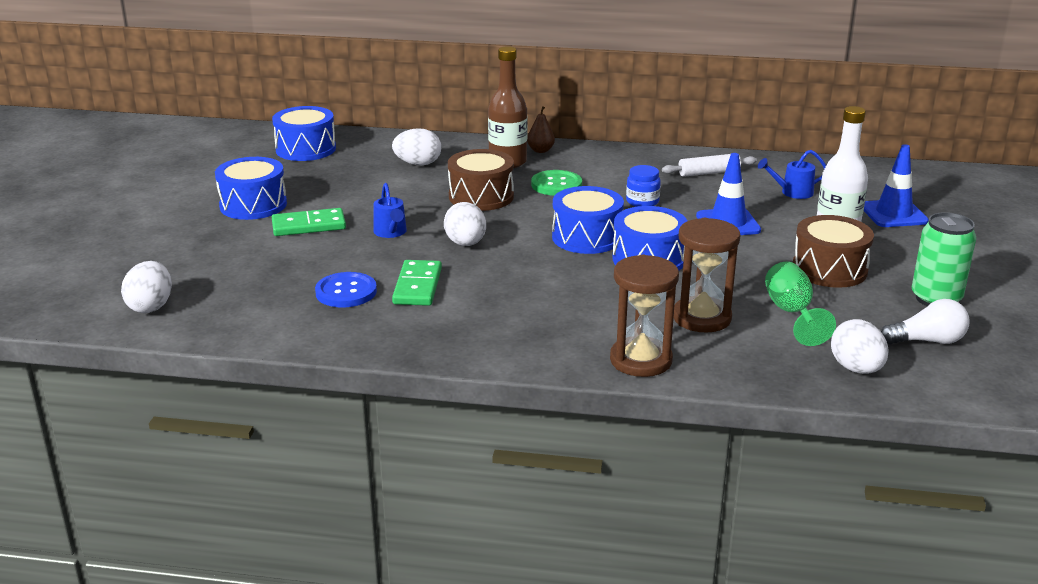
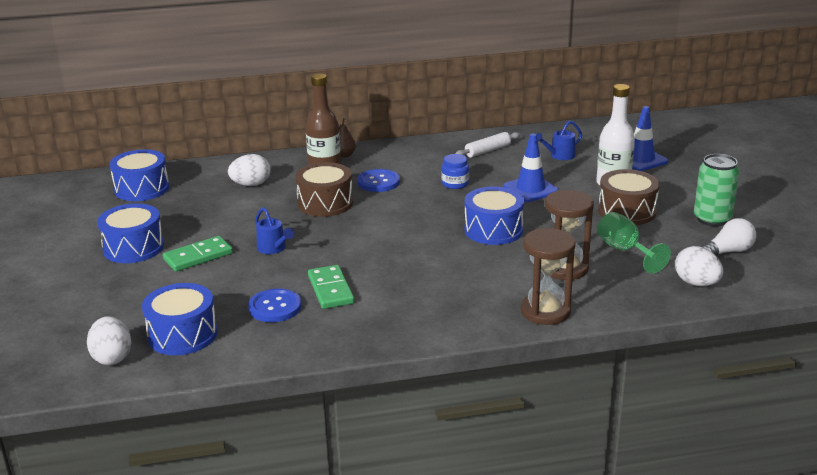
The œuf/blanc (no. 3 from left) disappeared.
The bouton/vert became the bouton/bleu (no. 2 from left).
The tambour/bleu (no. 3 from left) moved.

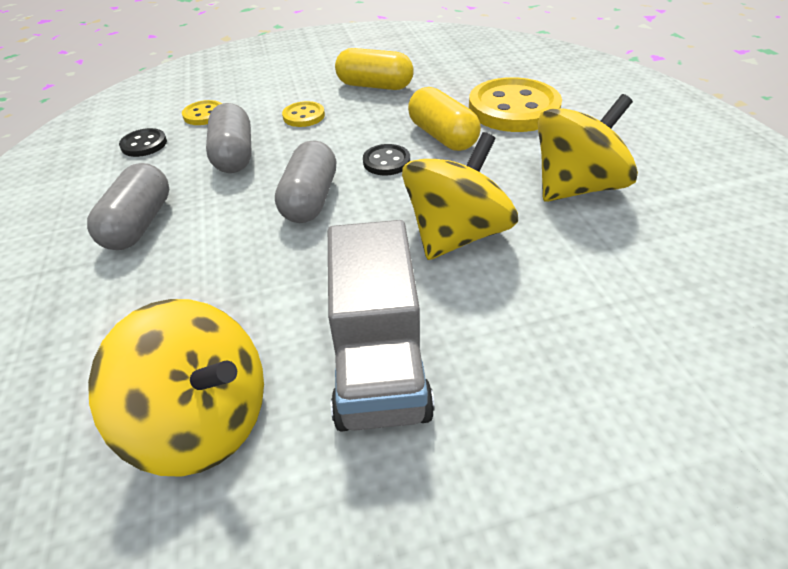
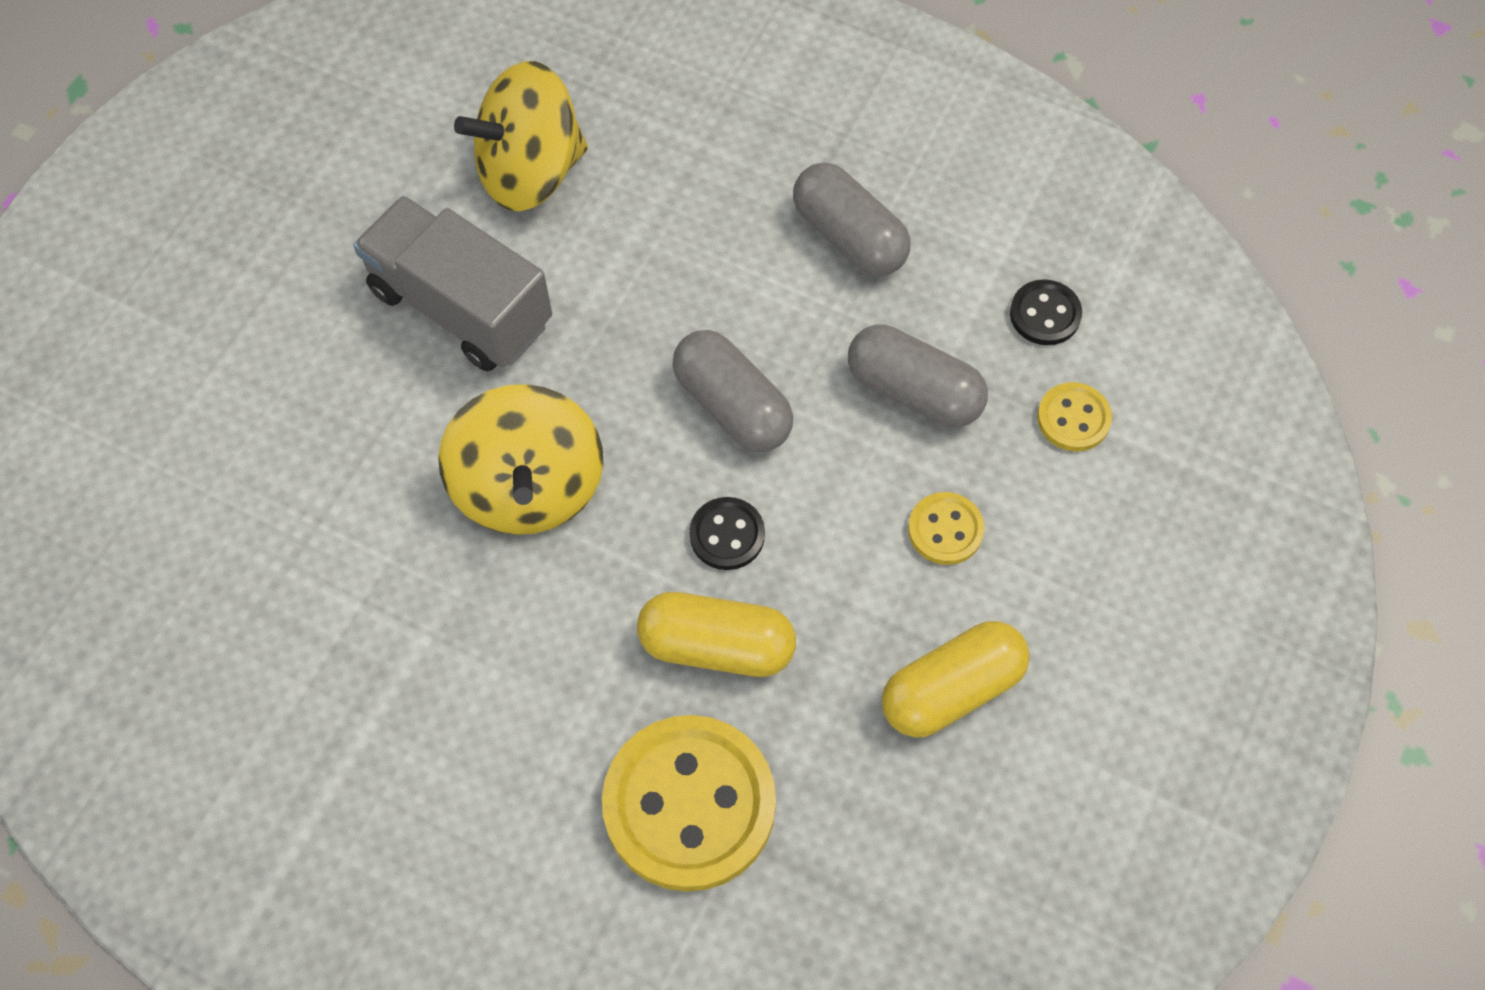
The toupie/jaune (no. 3 from left) disappeared.

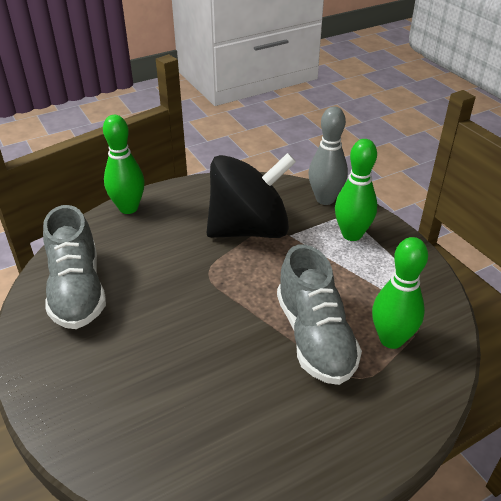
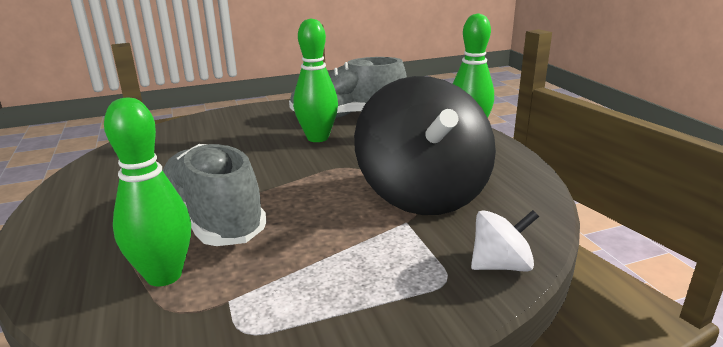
The chaussure/gris (no. 2 from left in the first image) turned 60 degrees clockwise.
The quille/gris was replaced by the toupie/blanc.
The quille/vert (no. 2 from left) moved.

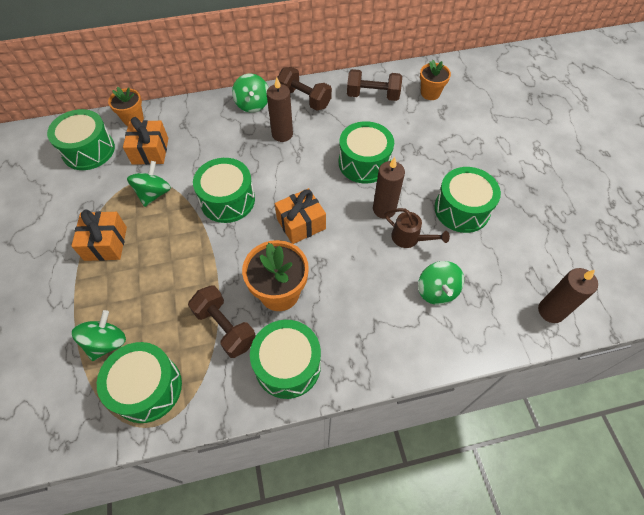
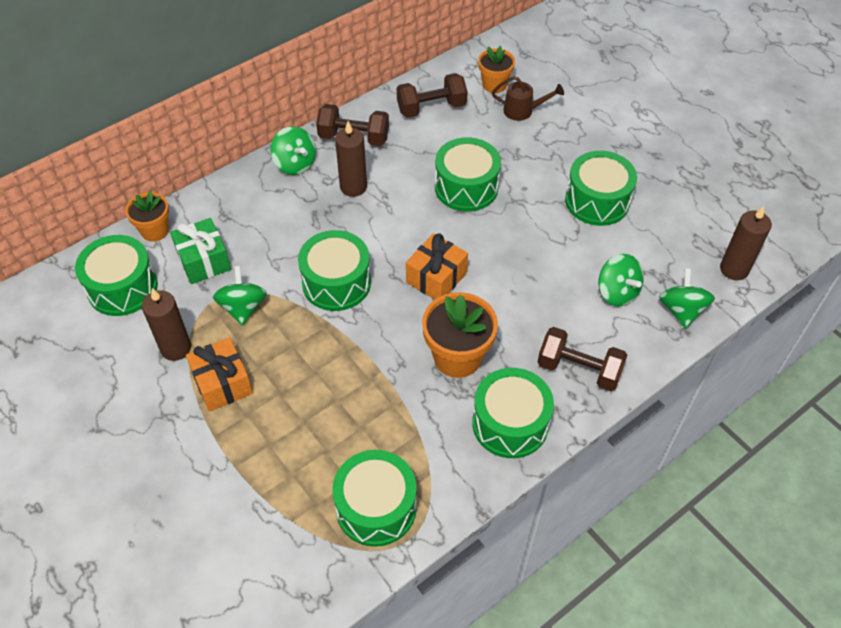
The toupie/vert (no. 1 from left in the first image) moved.
The cadeau/orange (no. 2 from left) became the cadeau/vert.
The haltère/marron (no. 1 from left in the first image) moved.
The bougie/marron (no. 2 from left in the first image) moved.
The arrosoir/marron moved.

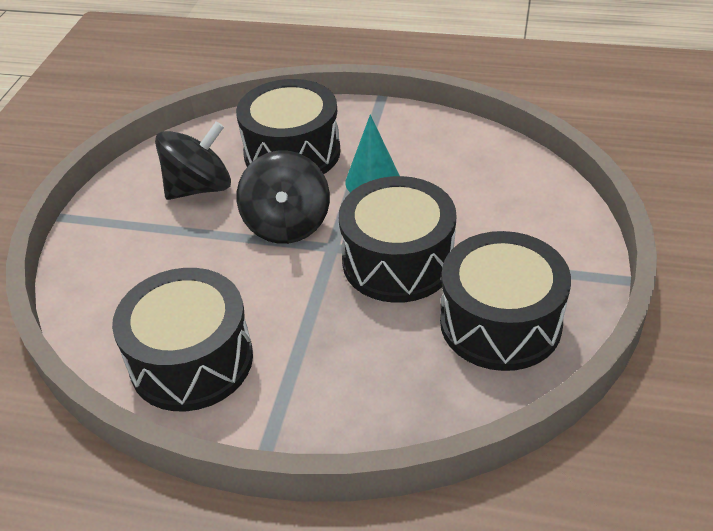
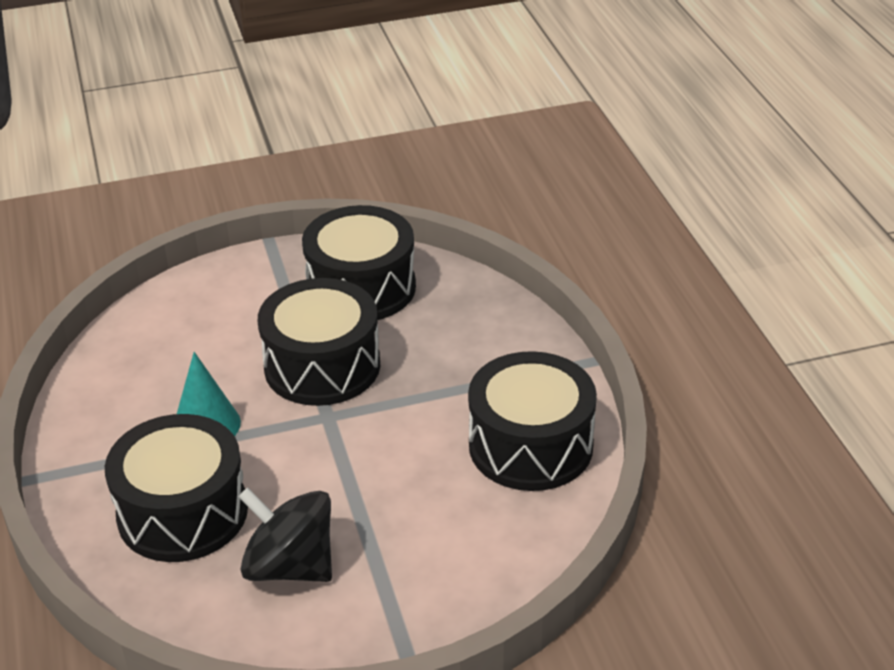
The toupie/noir (no. 2 from left) disappeared.

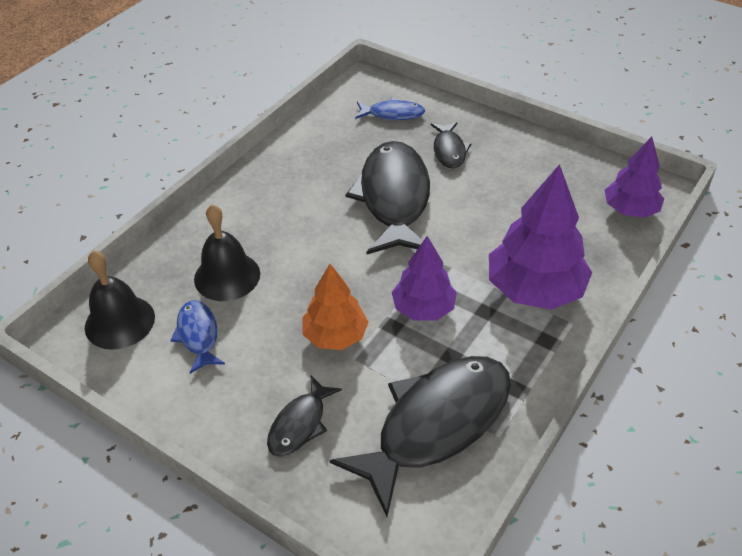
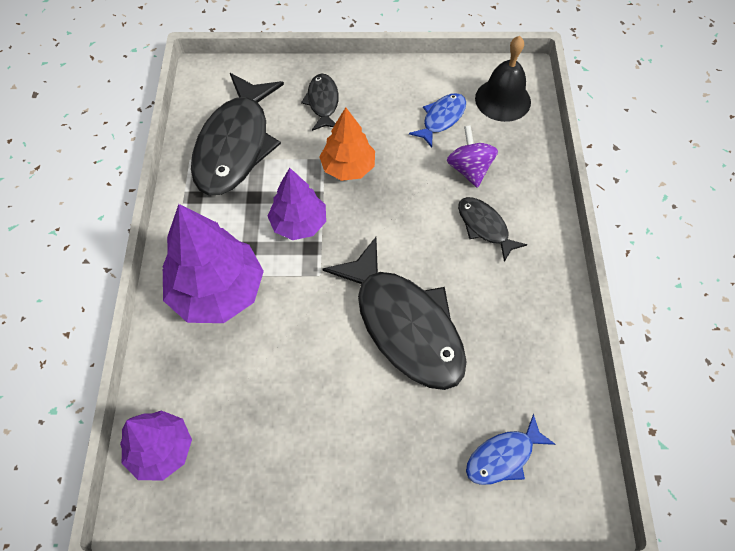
The poisson/bleu (no. 1 from left) turned 90 degrees counterclockwise.
The cloche/noir (no. 2 from left) was replaced by the toupie/violet.
The poisson/noir (no. 4 from left) moved.

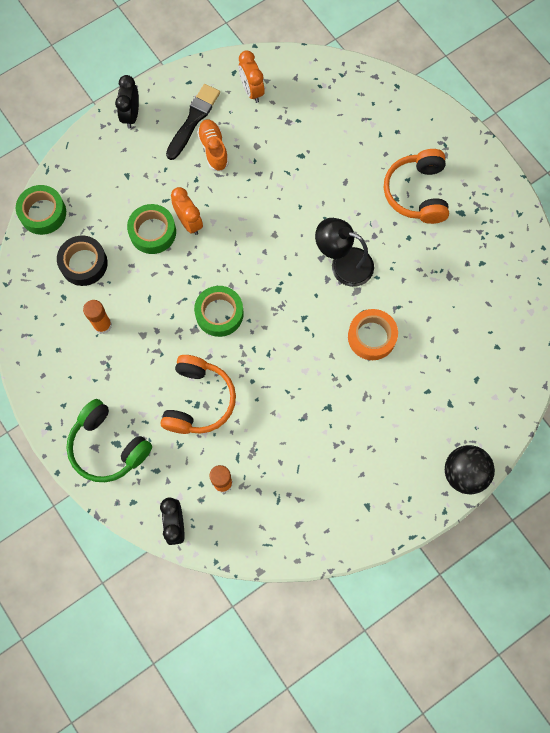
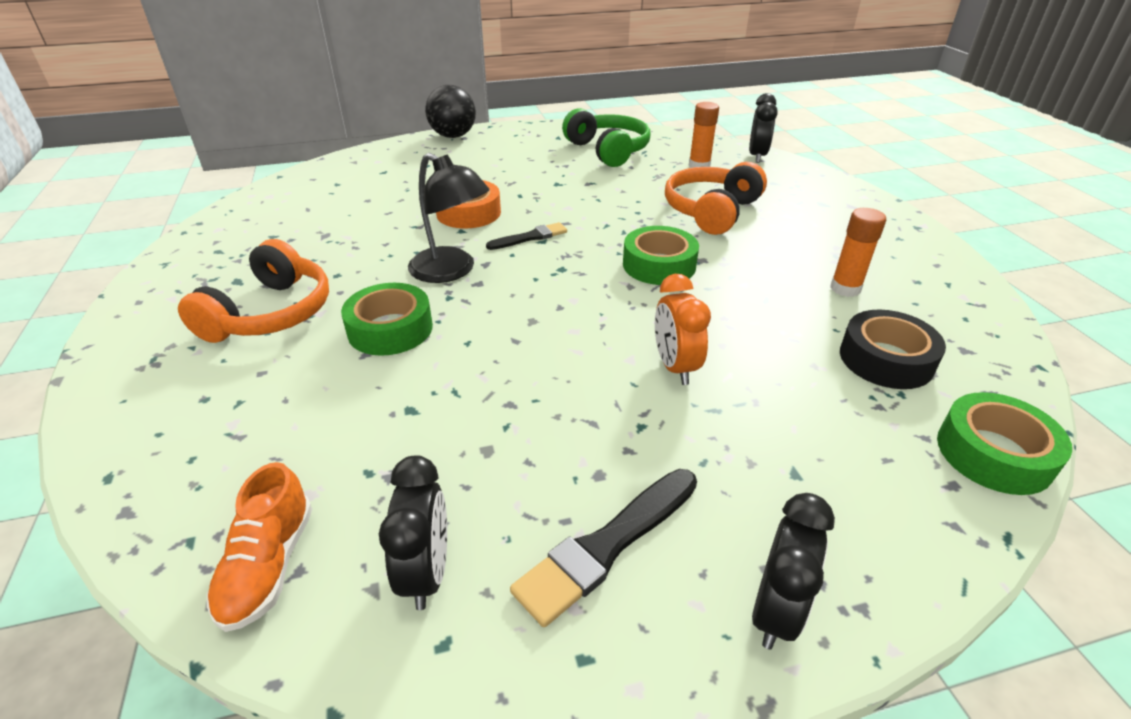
The casque audio/vert moved.
The ruban adhésif/vert (no. 2 from left in the first image) moved.
The chaussure/orange moved.
The réveil/orange (no. 2 from left) became the réveil/noir (no. 1 from left).
The pinceau/noir (no. 1 from left) appeared.

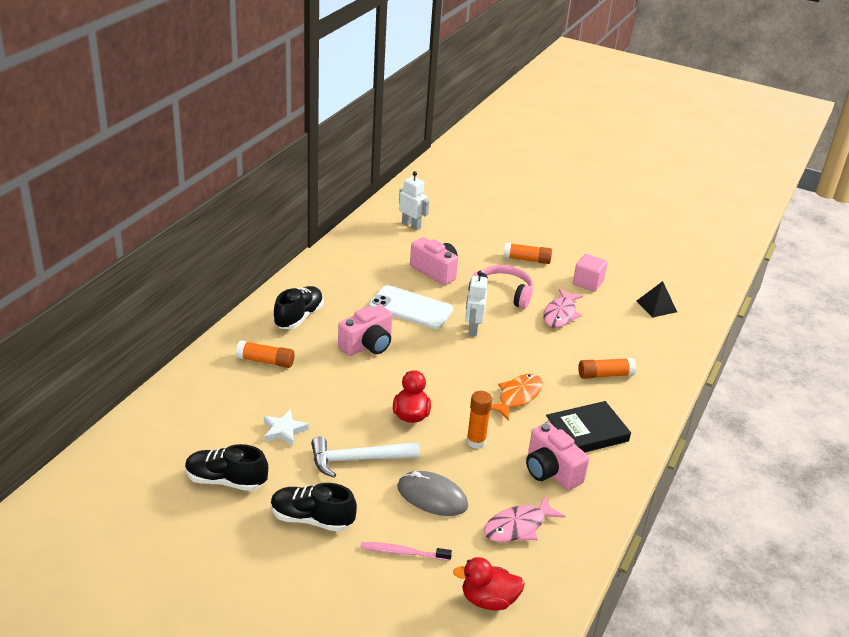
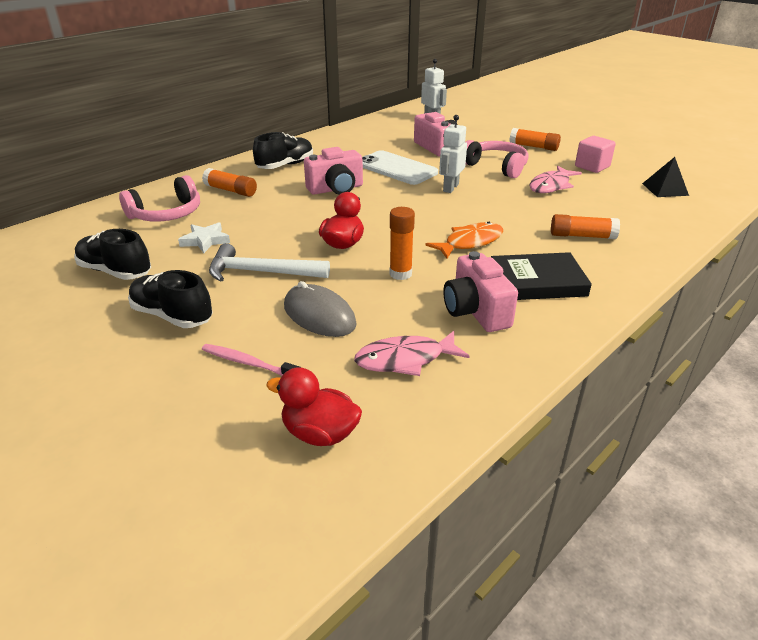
The casque audio/rose (no. 1 from left) appeared.

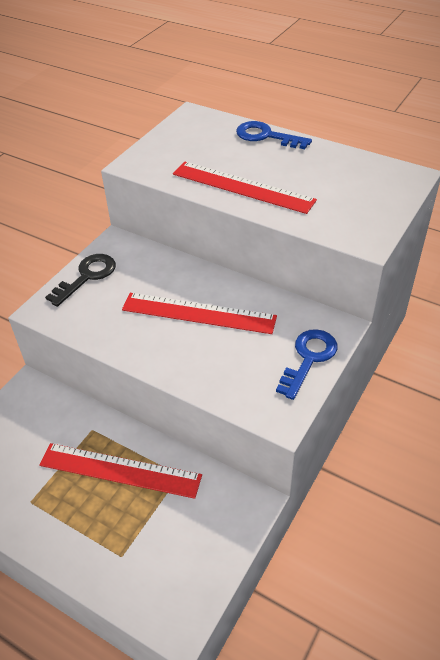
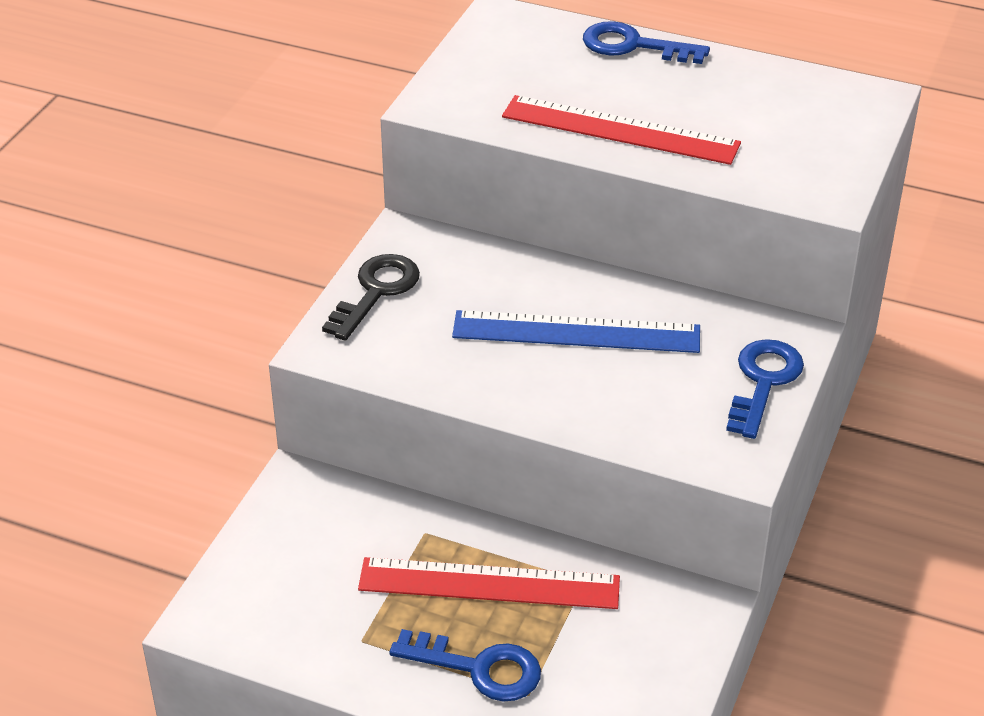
The règle/rouge (no. 2 from left) became the règle/bleu.
The clé/bleu (no. 1 from left) appeared.

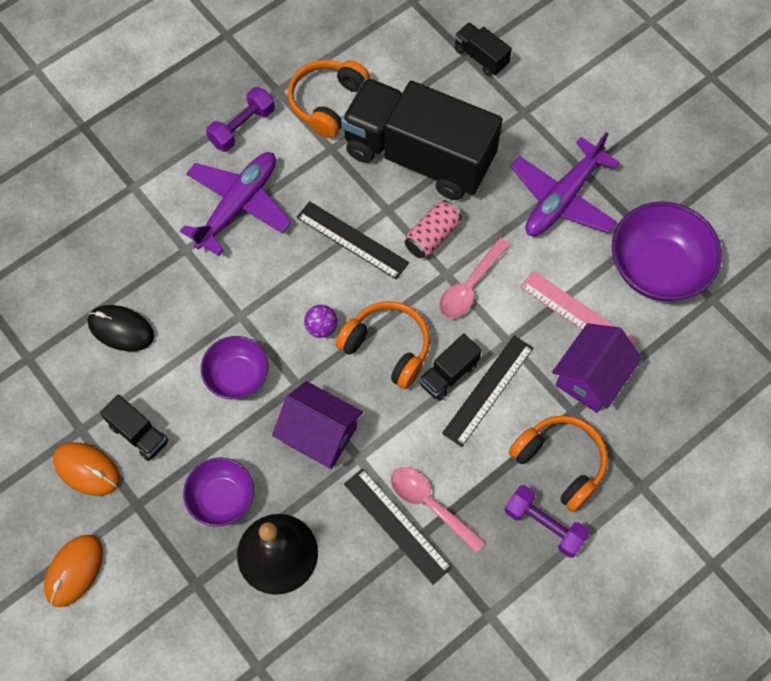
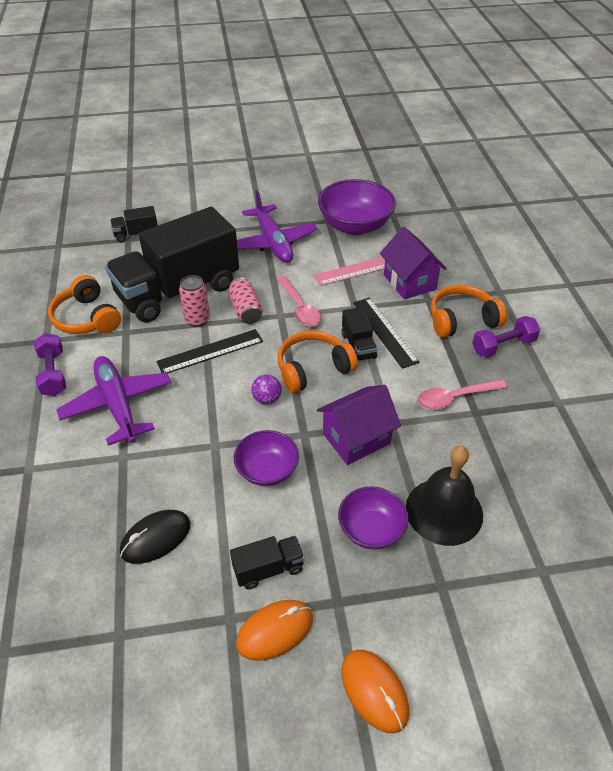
The règle/noir (no. 2 from left) disappeared.
The canette/rose (no. 1 from left) appeared.

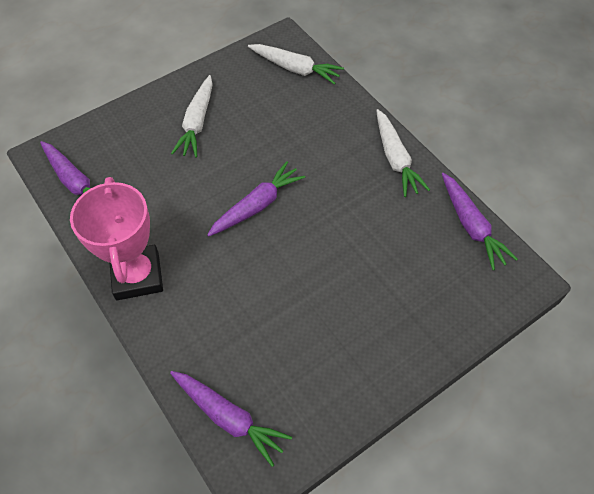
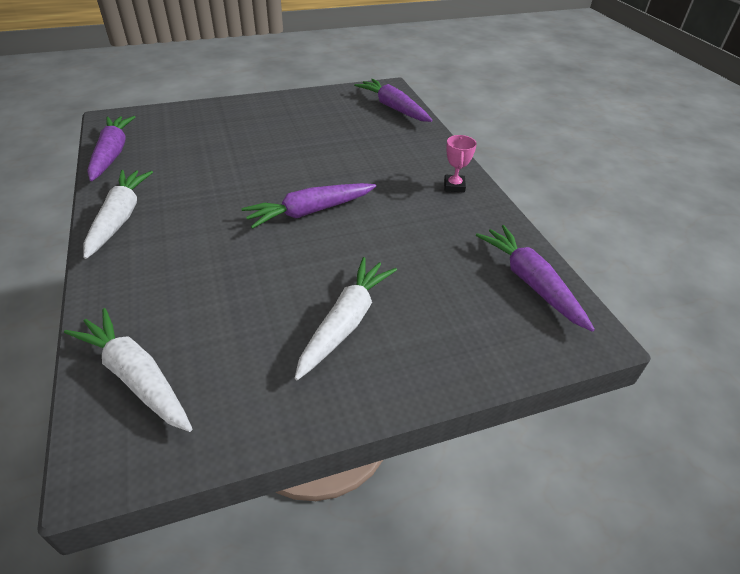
The trophée/rose changed to 0.42 times the size.

